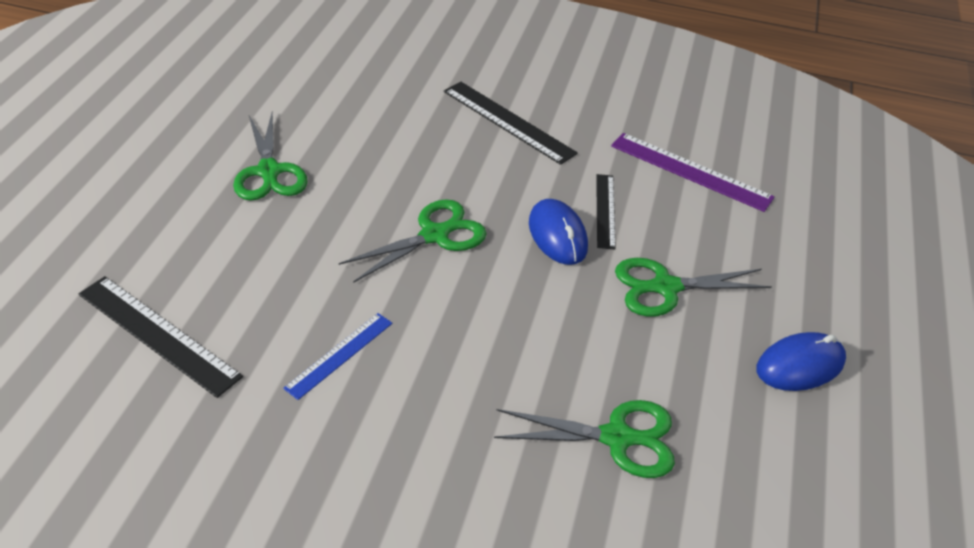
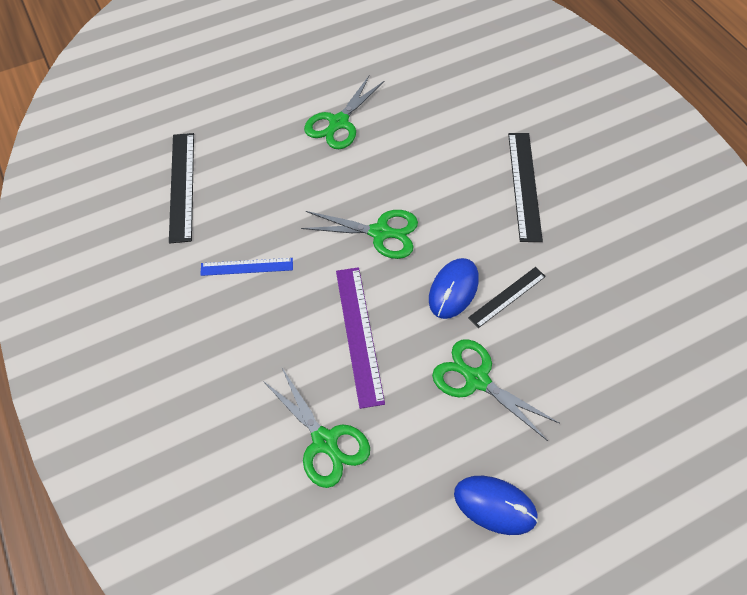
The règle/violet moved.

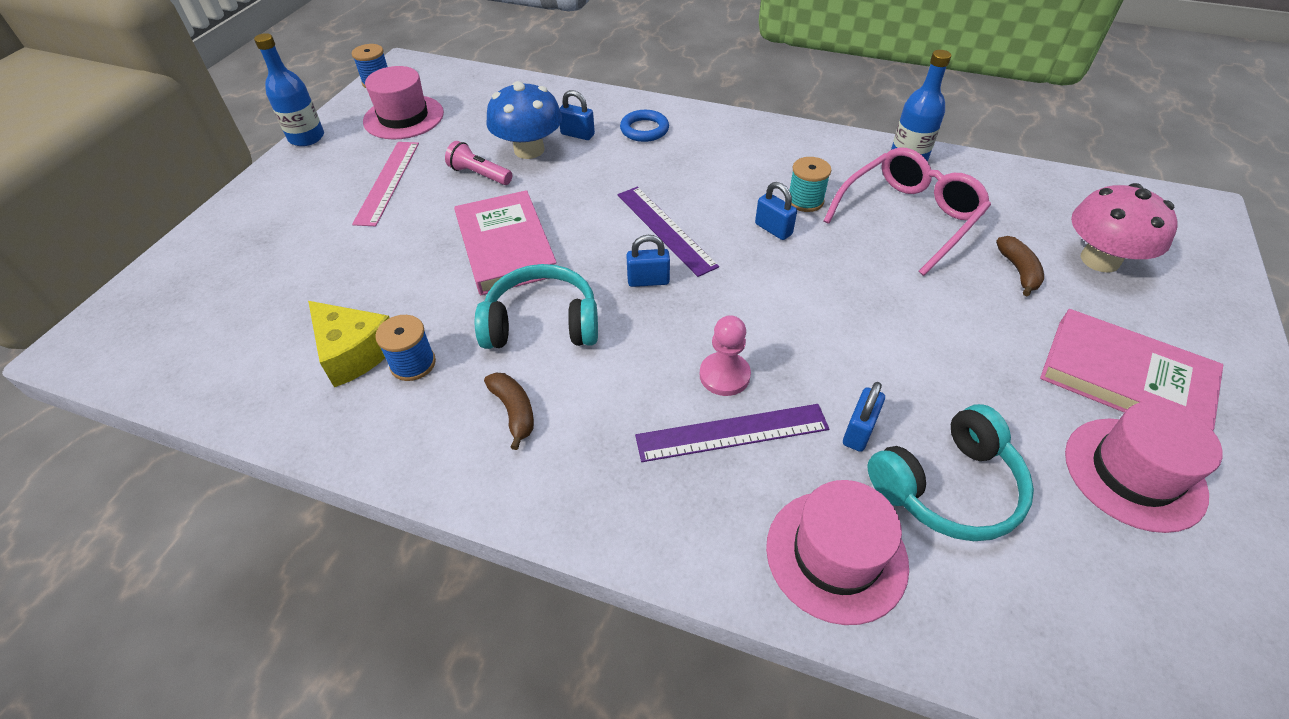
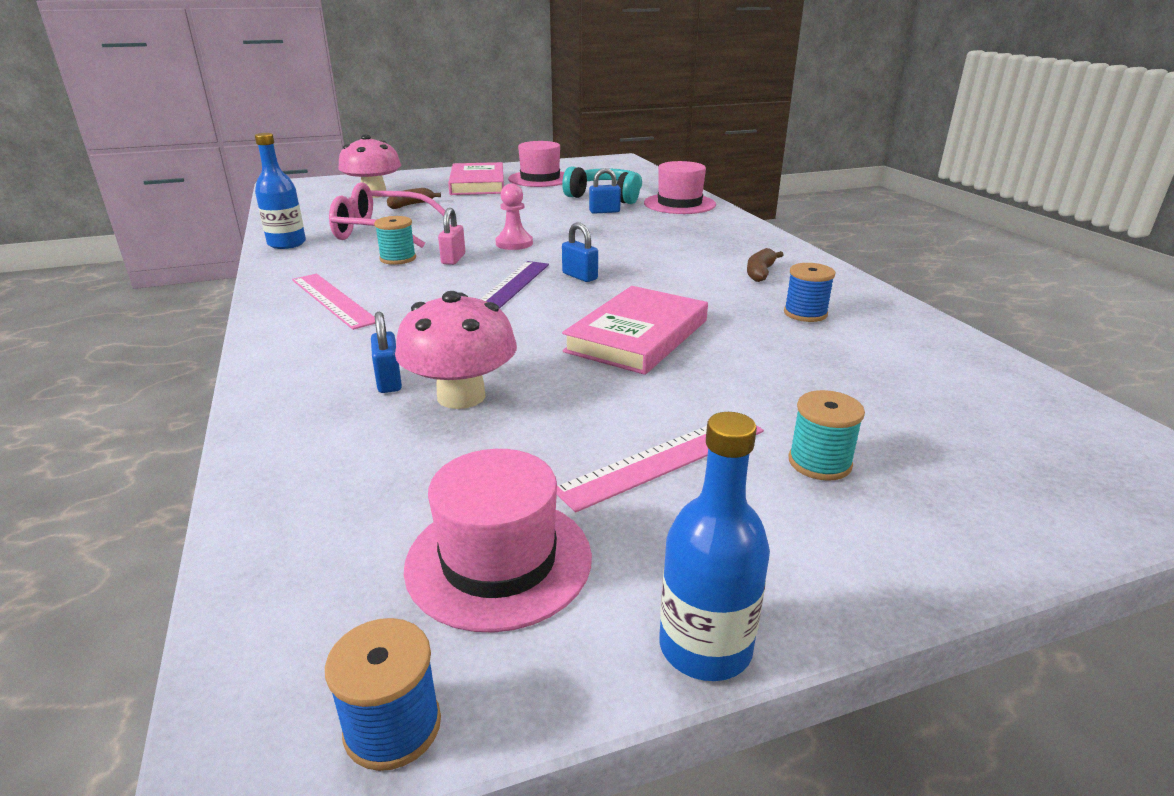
The fromage/jaune disappeared.
The lampe de poche/rose disappeared.
The casque audio/turquoise (no. 1 from left) disappeared.
The champignon/bleu became the champignon/rose (no. 2 from left).
The anneau/bleu disappeared.
The règle/violet (no. 2 from left) disappeared.
The pion/rose moved.
The cadenas/bleu (no. 3 from left) became the cadenas/rose.
The règle/rose (no. 1 from left) appeared.
The bobine/turquoise (no. 2 from left) appeared.

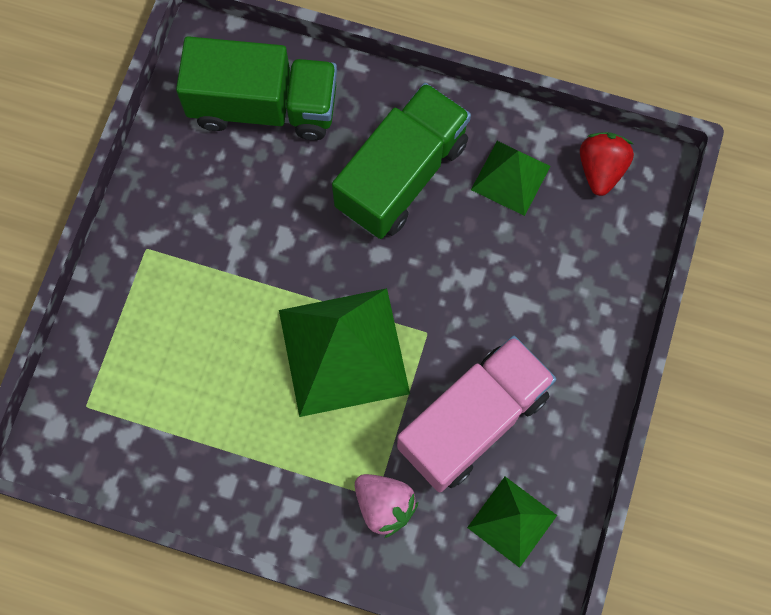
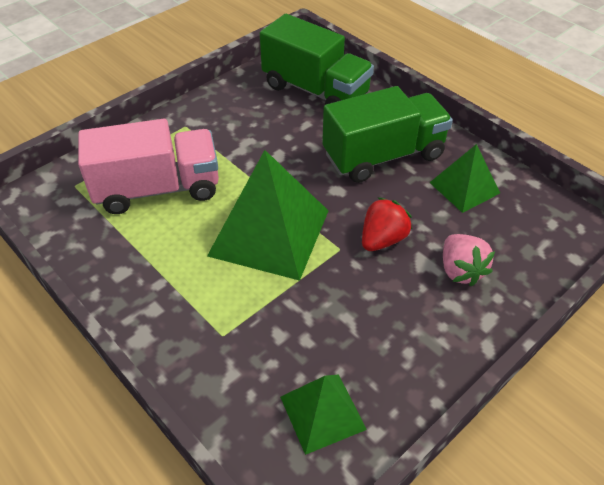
The fraise/rose moved.
The camion/rose moved.
The fraise/rouge moved.

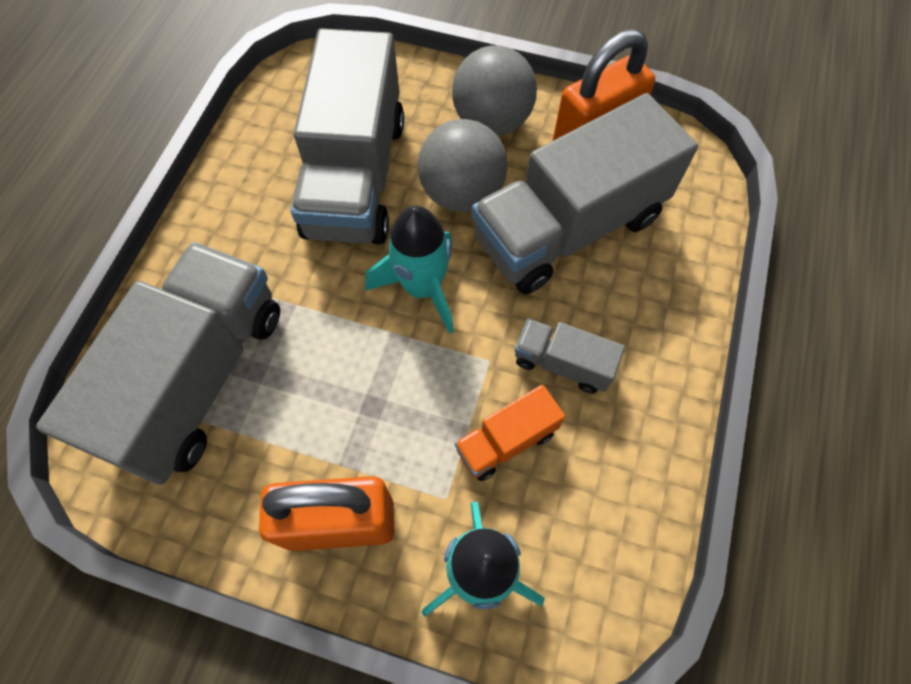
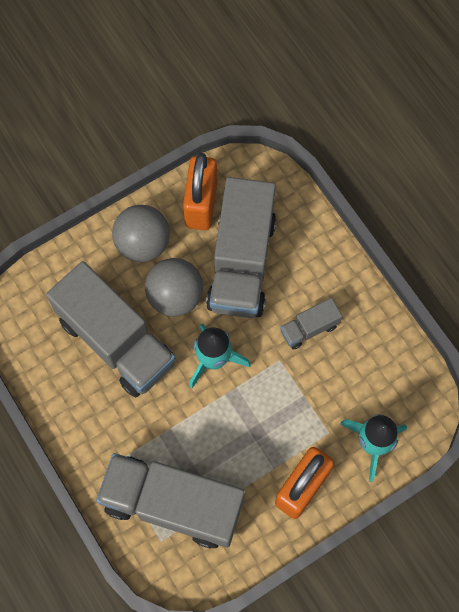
The camion/gris (no. 1 from left in the first image) turned 45 degrees counterclockwise.
The camion/orange disappeared.

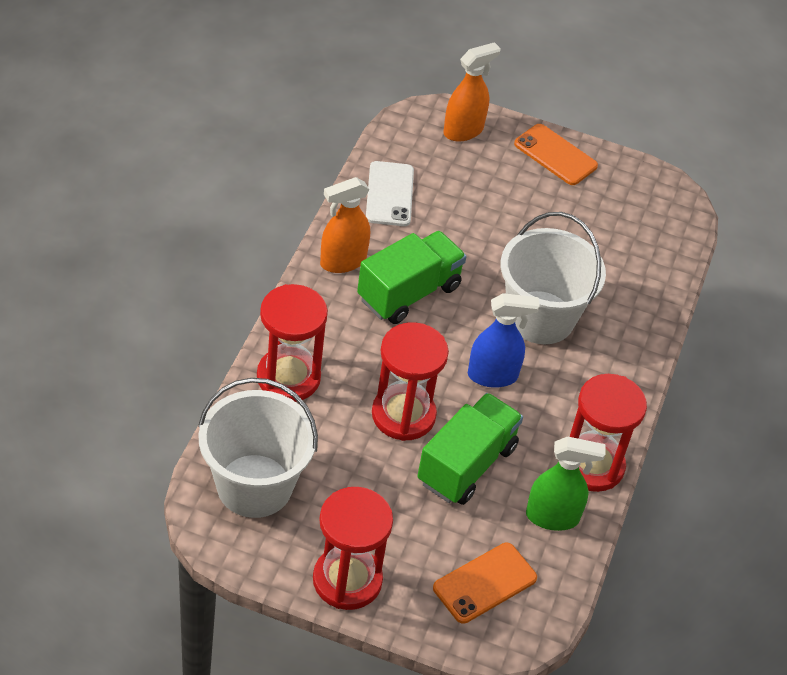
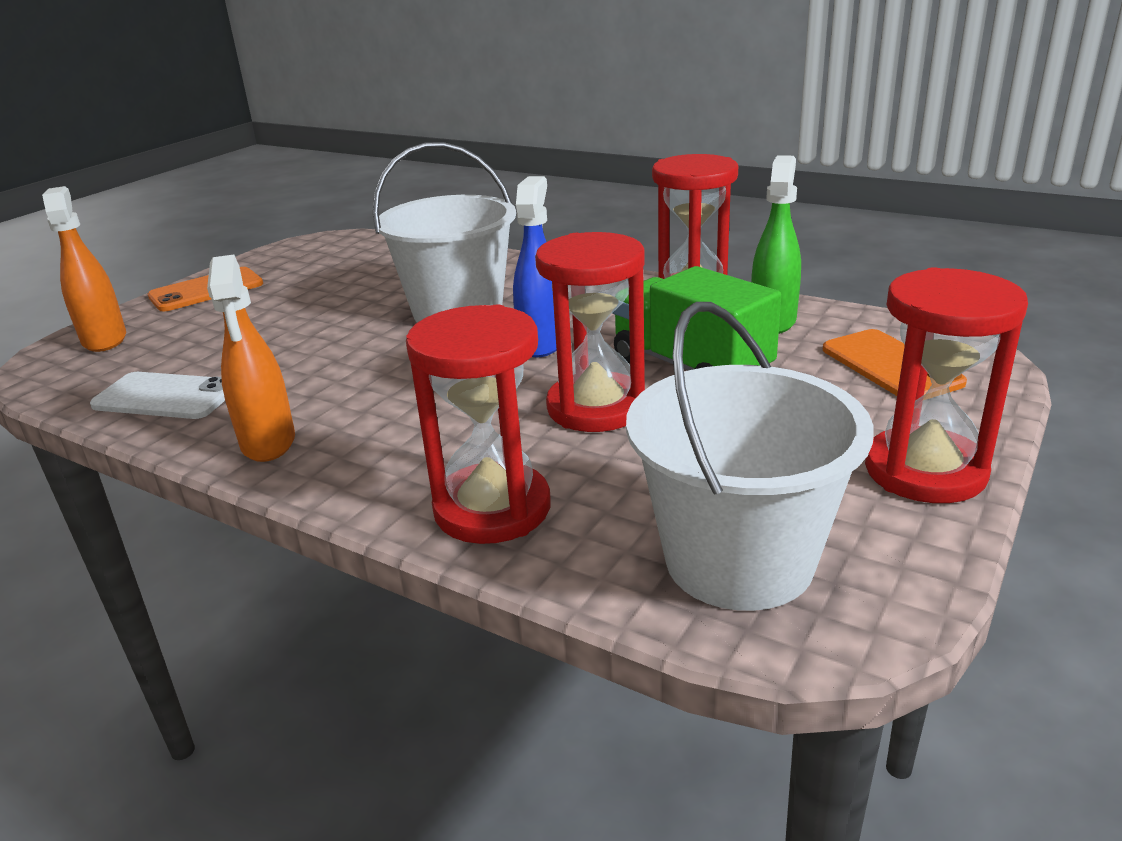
The camion/vert (no. 1 from left) disappeared.

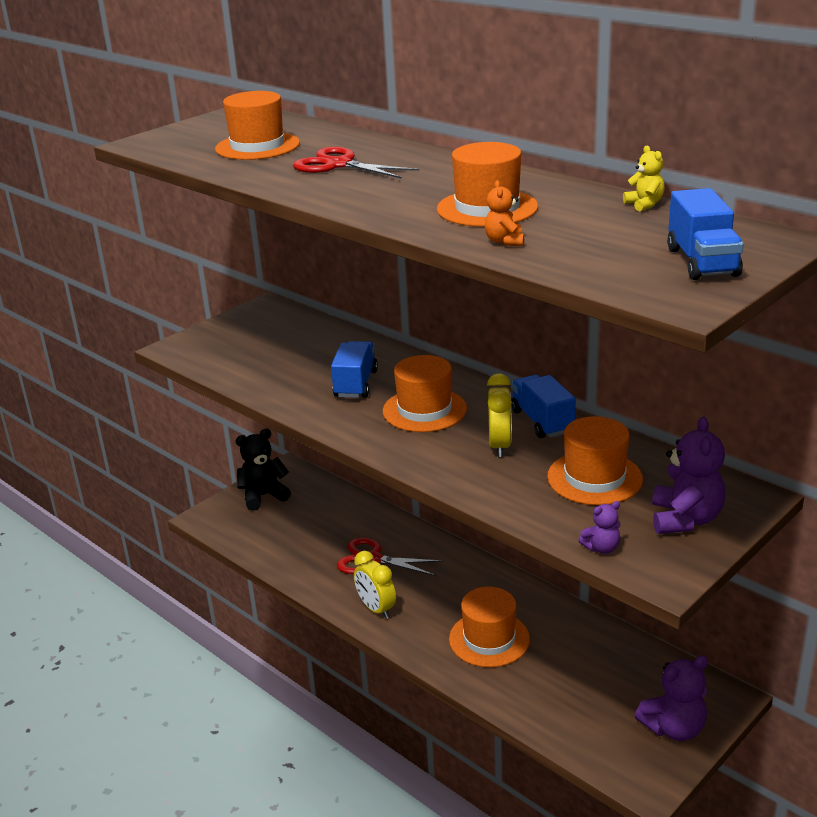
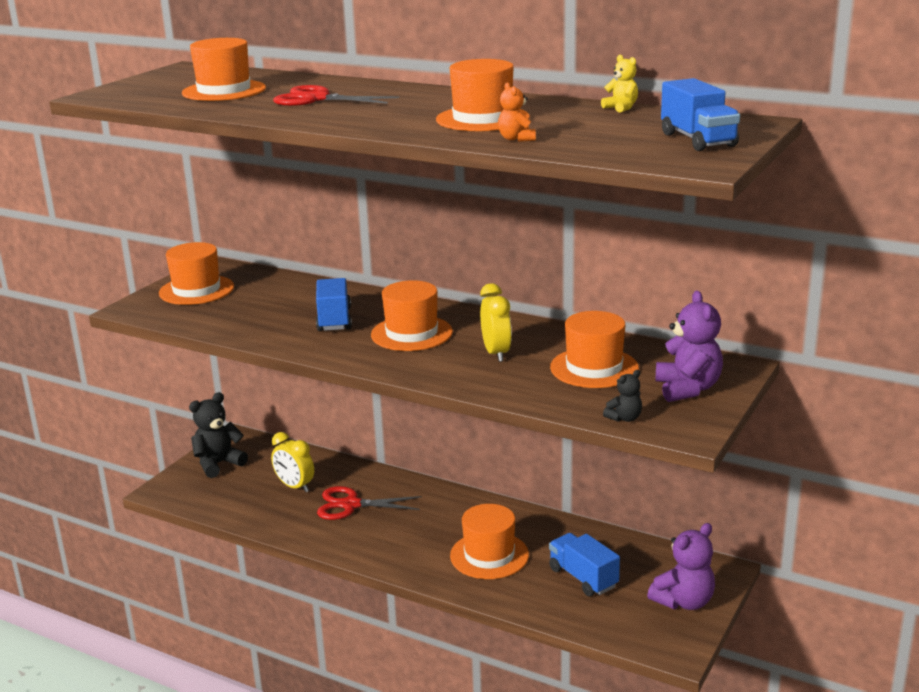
The réveil/jaune (no. 1 from left) moved.
The camion/bleu (no. 2 from left) moved.
The ours en peluche/violet (no. 1 from left) became the ours en peluche/noir (no. 2 from left).
The chapeau/orange (no. 1 from left) appeared.

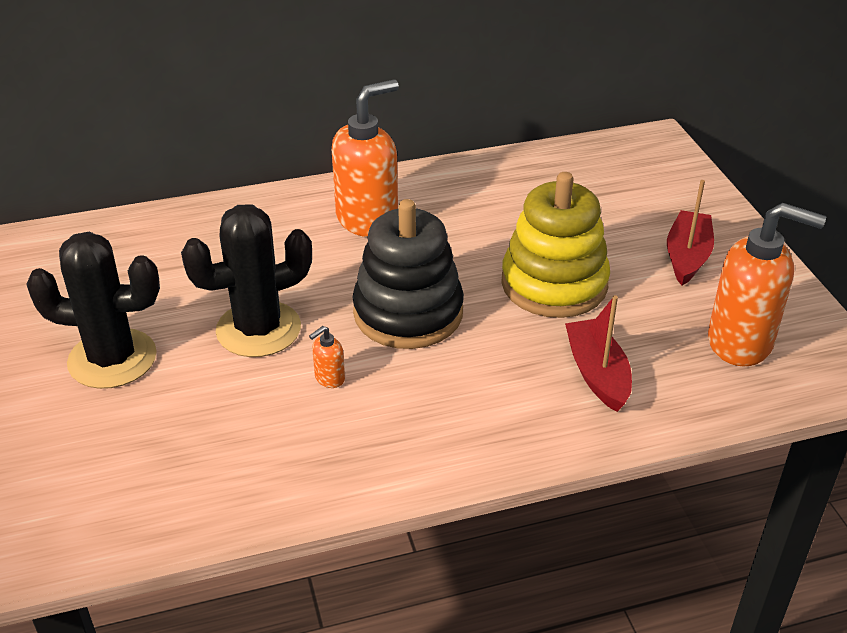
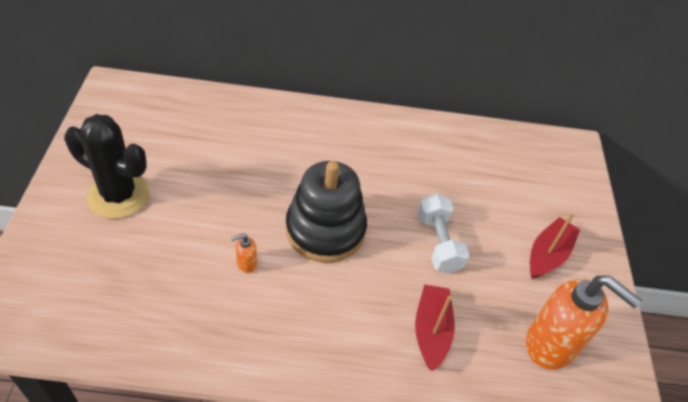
The cactus/noir (no. 2 from left) disappeared.
The distributeur de savon/orange (no. 2 from left) disappeared.
The jouet à empiler/jaune was replaced by the haltère/blanc.

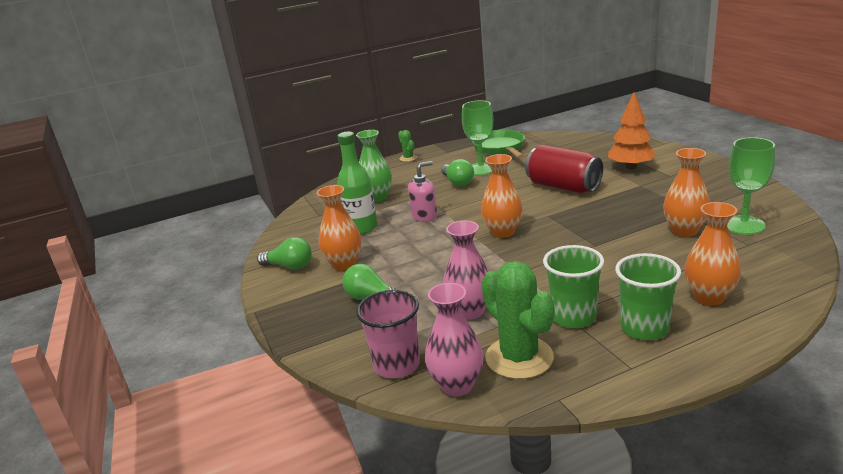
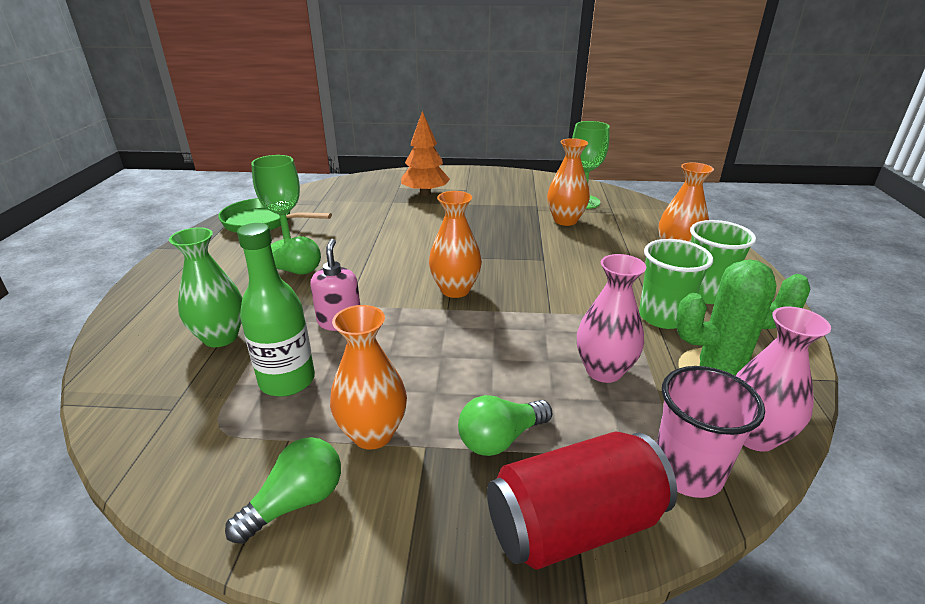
The cactus/vert (no. 1 from left) disappeared.
The canette/rouge moved.

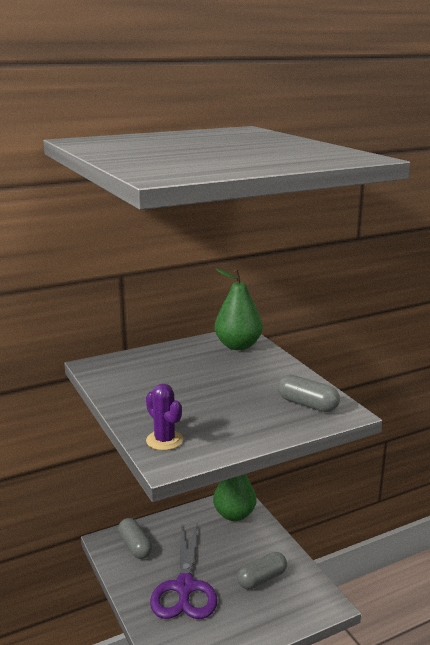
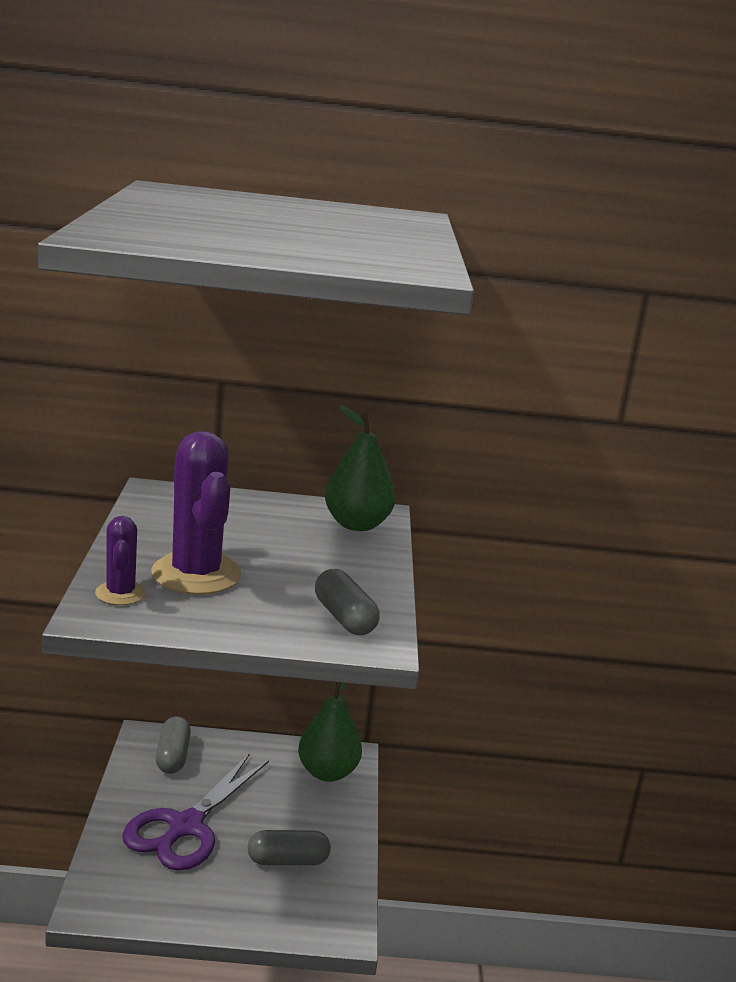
The cactus/violet (no. 2 from left) appeared.

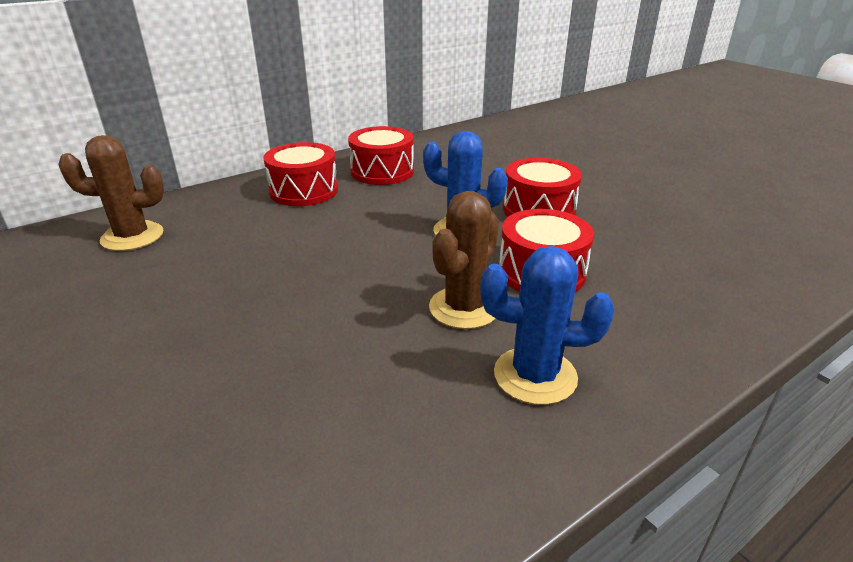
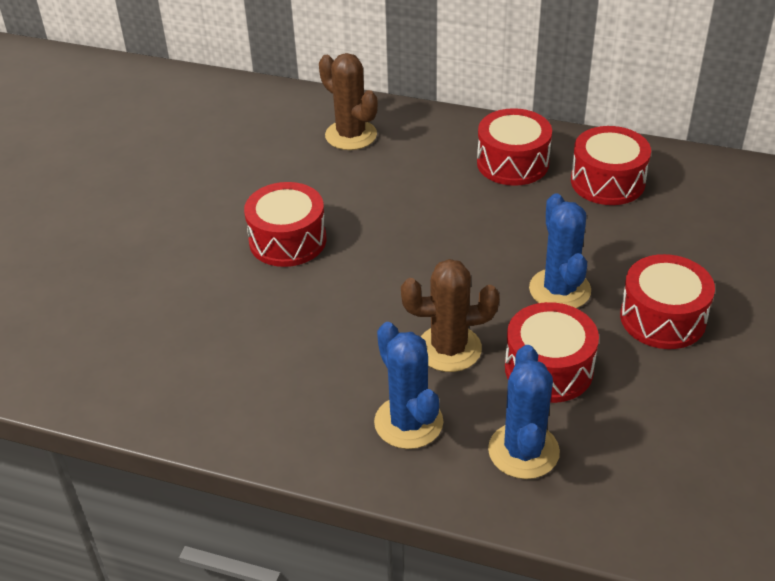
The tambour/rouge (no. 1 from left) appeared.
The cactus/bleu (no. 2 from left) appeared.

